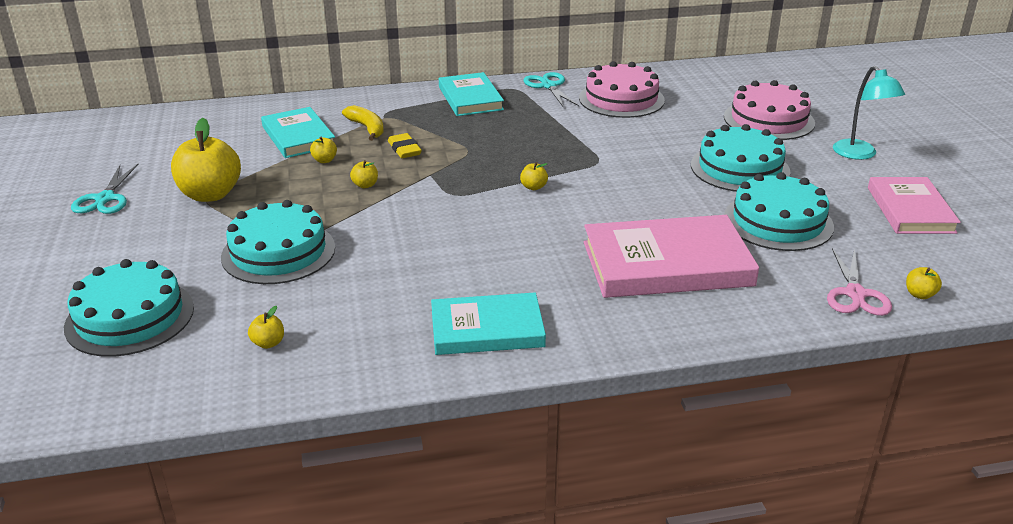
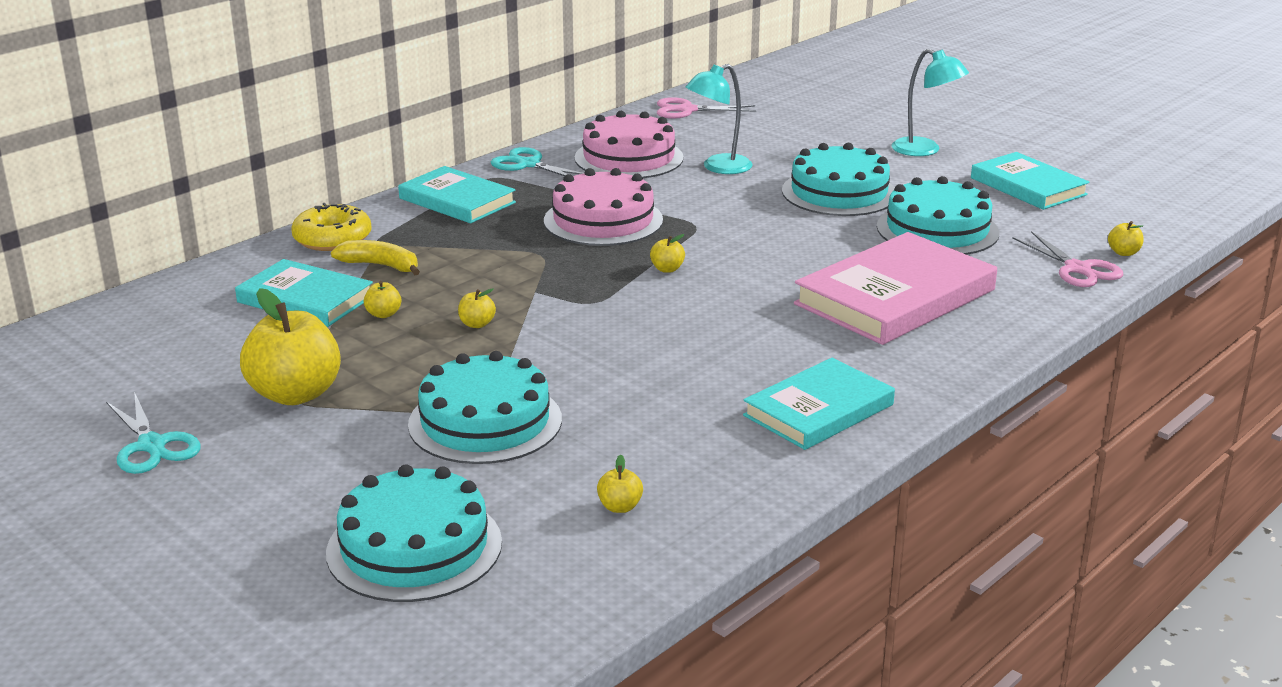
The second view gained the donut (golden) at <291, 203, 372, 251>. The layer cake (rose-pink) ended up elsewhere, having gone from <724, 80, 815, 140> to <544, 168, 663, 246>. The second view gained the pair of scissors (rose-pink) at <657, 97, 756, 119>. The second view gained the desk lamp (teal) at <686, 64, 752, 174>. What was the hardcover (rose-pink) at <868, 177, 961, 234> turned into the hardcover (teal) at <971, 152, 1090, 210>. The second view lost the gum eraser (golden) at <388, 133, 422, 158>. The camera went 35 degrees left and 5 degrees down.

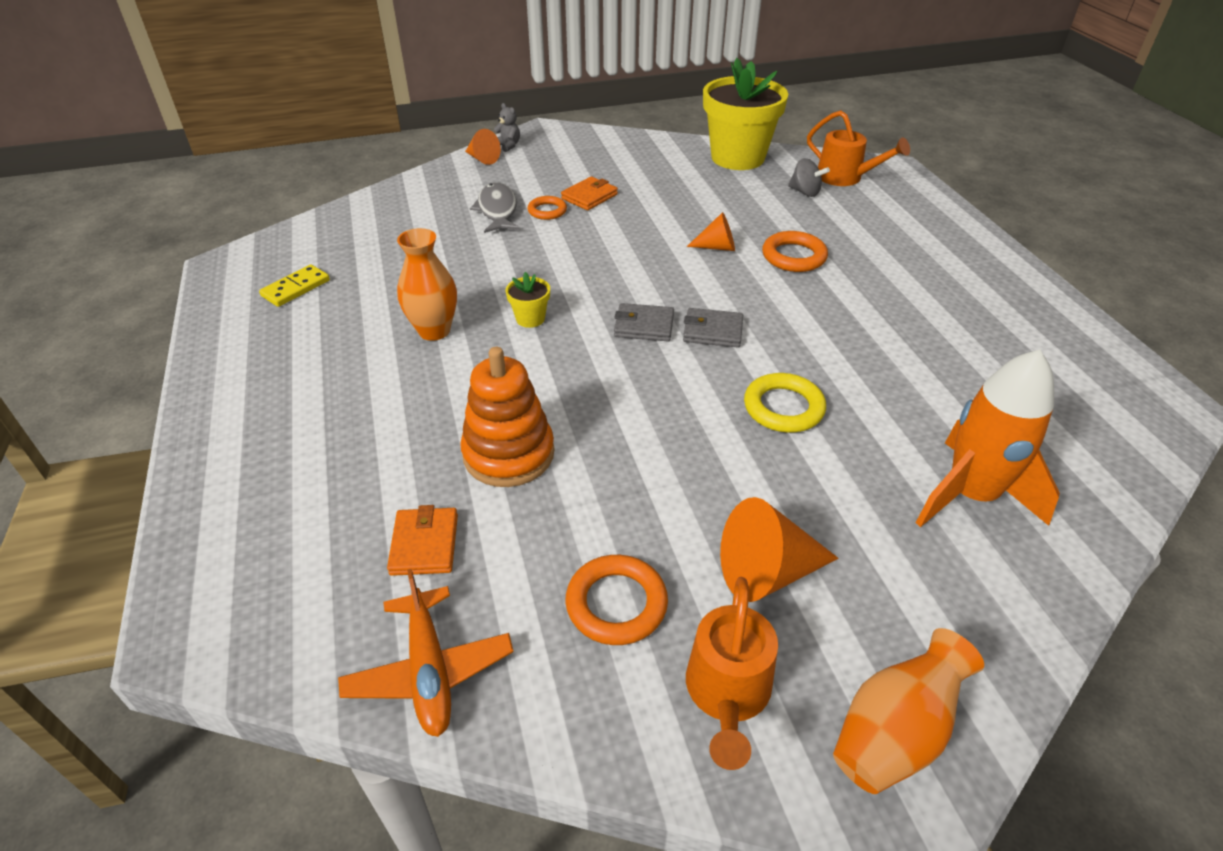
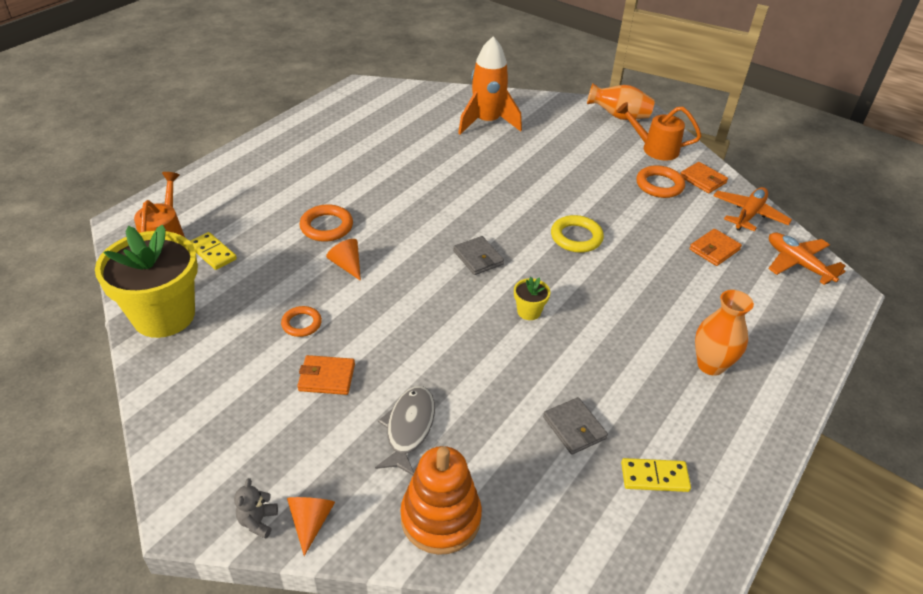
Where the spinning top (gray) stood at <788, 158, 830, 197>, the domino tile (golden) came to stand at <190, 232, 237, 270>. The hoop (orange) ended up elsewhere, having gone from <528, 196, 567, 220> to <281, 306, 322, 337>. The toy fish (gray) at <470, 182, 520, 233> ended up facing another way, 150 degrees clockwise from before. The stacking toy (orange) ended up elsewhere, having gone from <460, 347, 555, 487> to <400, 446, 482, 555>. The card wallet (gray) ended up elsewhere, having gone from <683, 308, 743, 348> to <543, 397, 608, 455>. The hoop (golden) ended up elsewhere, having gone from <744, 373, 826, 433> to <551, 215, 604, 253>. The sprinkling can (orange) at <686, 577, 778, 770> ended up facing another way, 135 degrees counterclockwise from before. The second view gained the card wallet (orange) at <681, 162, 728, 193>. The flower vase (orange) ended up elsewhere, having gone from <397, 228, 457, 341> to <695, 290, 754, 376>. The second view gained the aeroplane (orange) at <768, 232, 846, 285>. The second view lost the solid cone (orange) at <720, 497, 839, 602>. The camera went 130 degrees left and 0 degrees up.

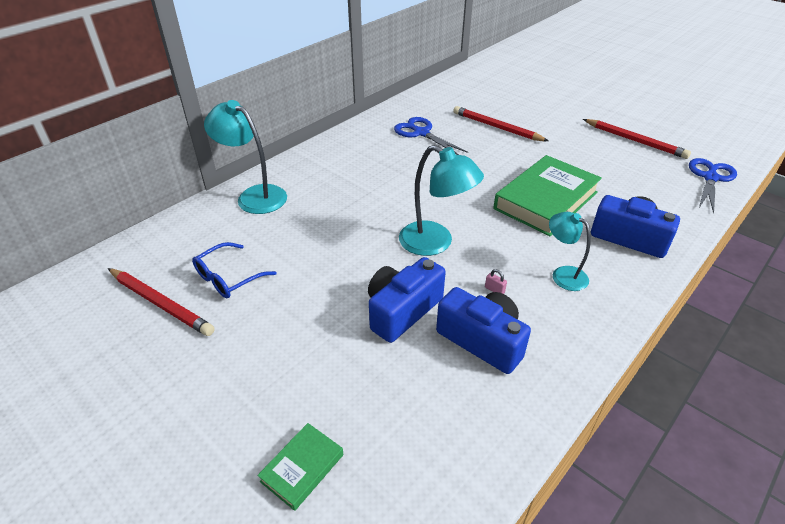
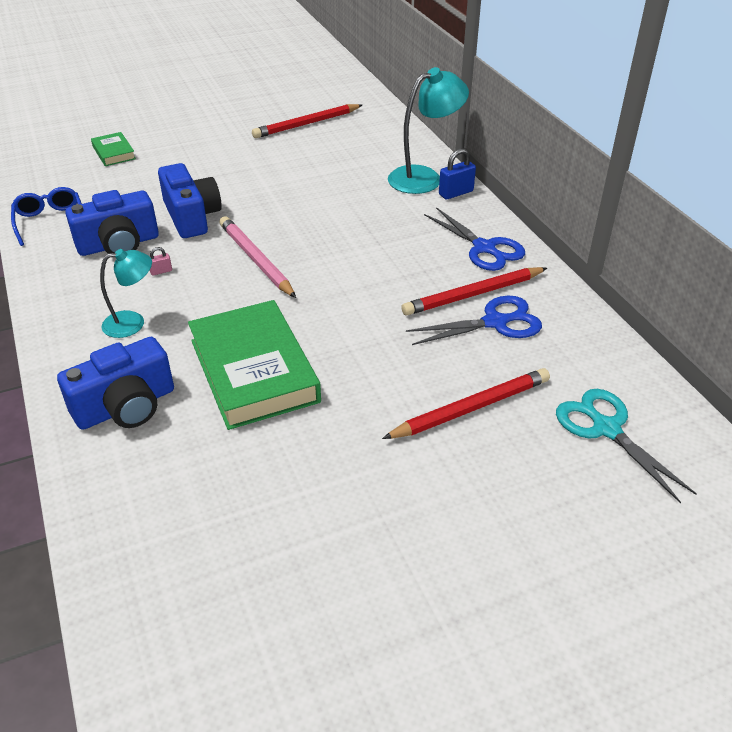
The eyeglasses (blue) ended up elsewhere, having gone from <192, 242, 277, 298> to <11, 187, 82, 246>. Where the desk lamp (teal) stood at <399, 145, 484, 256>, the pencil (rose-pink) came to stand at <220, 216, 296, 298>. The pencil (crimson) ended up elsewhere, having gone from <583, 119, 691, 159> to <401, 267, 547, 316>. The pair of scissors (blue) ended up elsewhere, having gone from <689, 158, 737, 214> to <424, 207, 525, 271>. The second view gained the lock (blue) at <439, 148, 476, 200>. The second view gained the pair of scissors (teal) at <556, 389, 697, 503>. The camera went 115 degrees right and 0 degrees up.

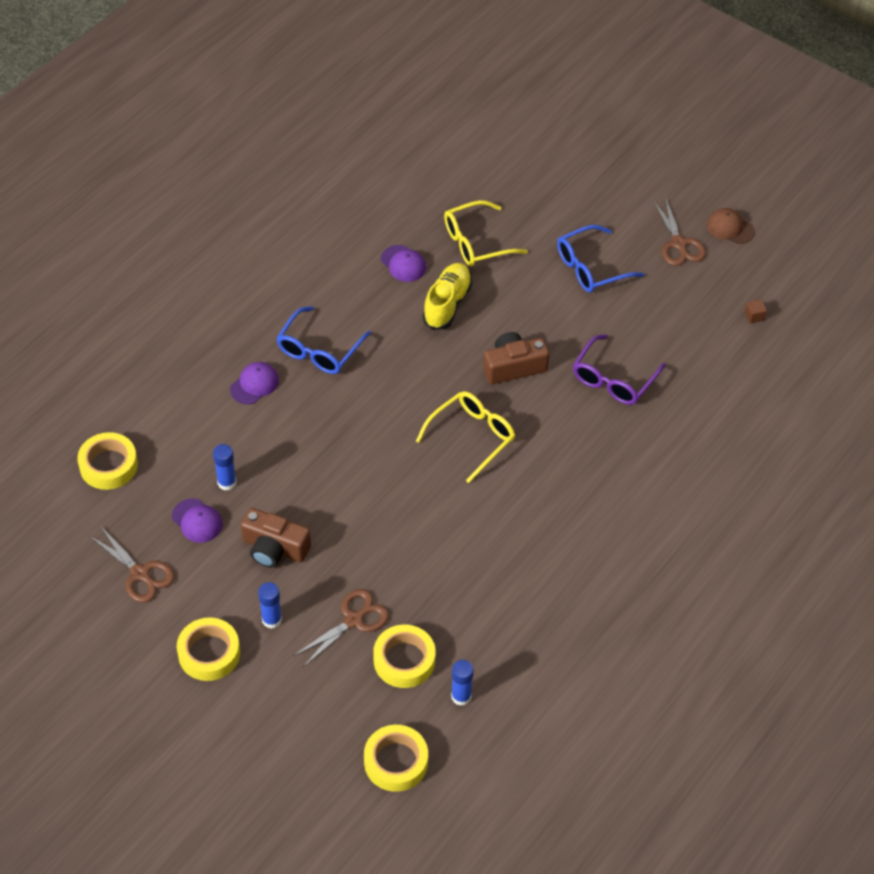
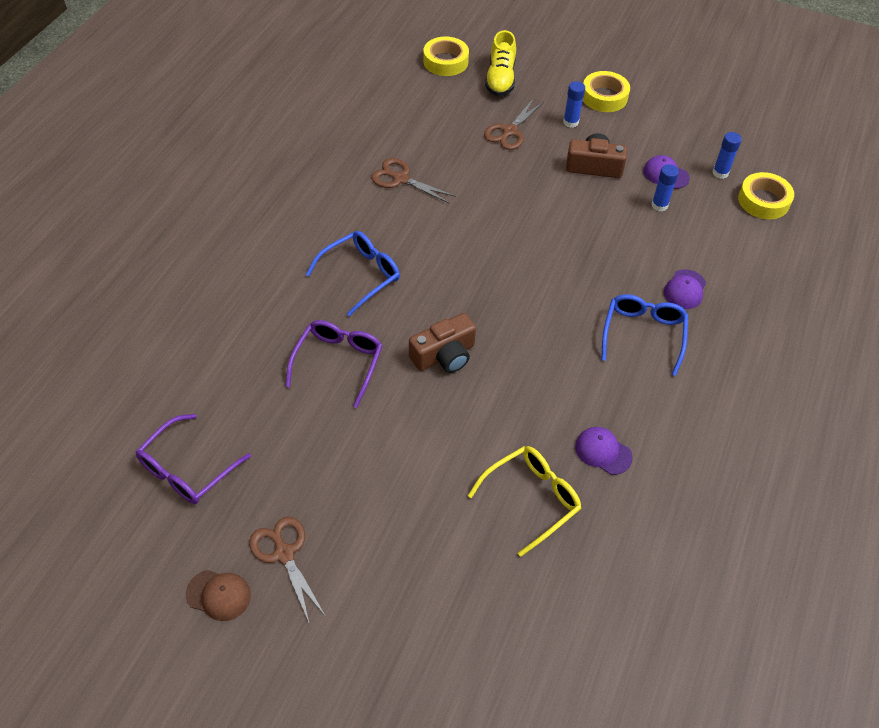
Where the solid cube (dark brown) stood at <745, 299, 767, 323>, the eyeglasses (purple) came to stand at <135, 414, 251, 504>. The eyeglasses (blue) ended up elsewhere, having gone from <557, 225, 644, 292> to <306, 231, 400, 316>. The pair of scissors (dark brown) ended up elsewhere, having gone from <90, 527, 174, 603> to <371, 158, 456, 204>. The sneaker (golden) ended up elsewhere, having gone from <423, 263, 472, 330> to <485, 30, 516, 96>. The glue (blue) ended up elsewhere, having gone from <451, 660, 474, 706> to <712, 132, 742, 179>. The second view lost the roll of tape (golden) at <373, 624, 436, 688>. The second view lost the eyeglasses (golden) at <416, 391, 515, 483>. The camera went 165 degrees right and 0 degrees up.

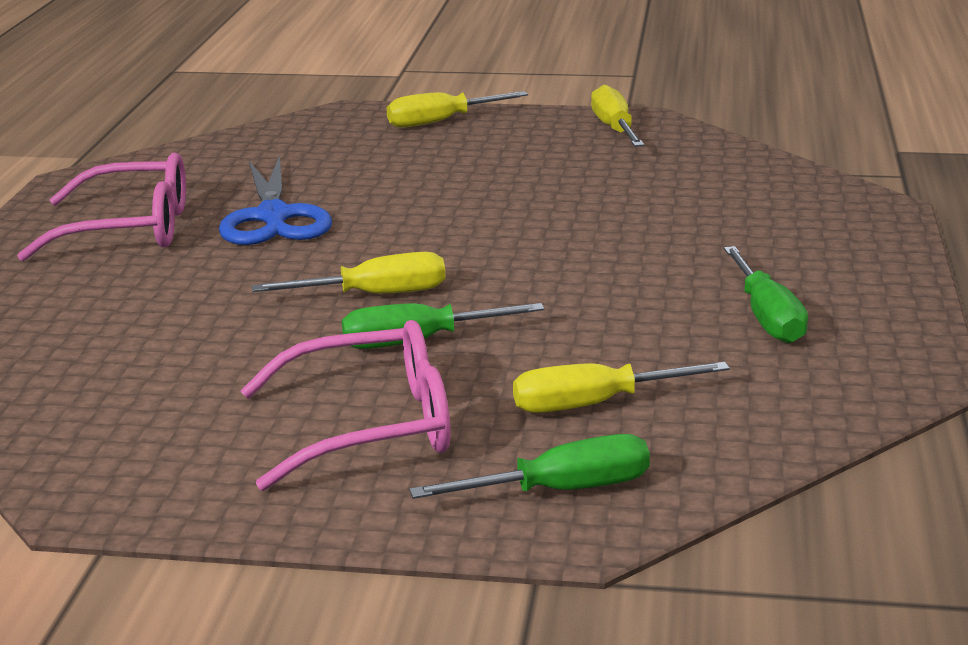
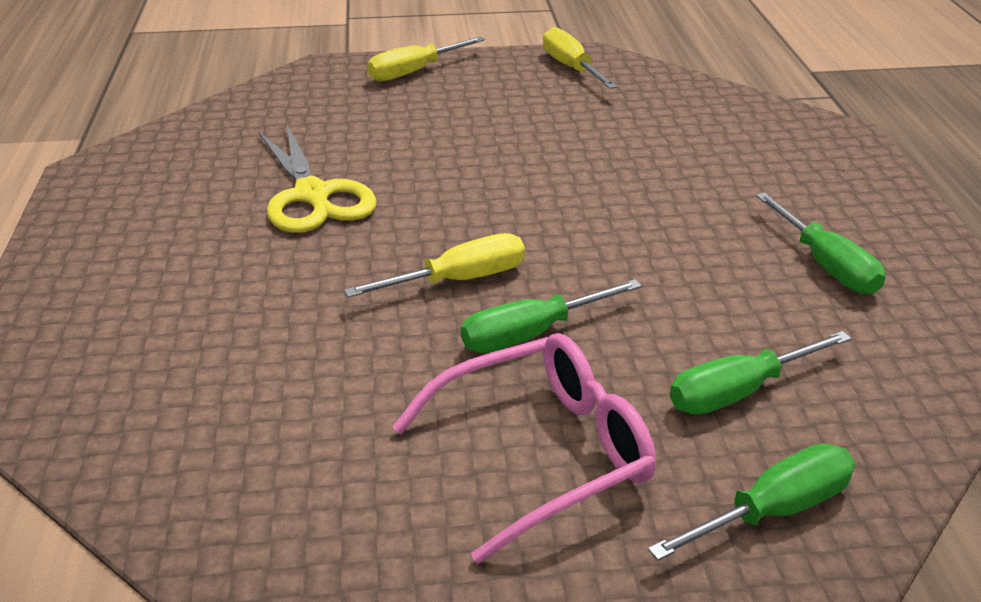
What was the pair of scissors (blue) at <219, 156, 332, 245> turned into the pair of scissors (golden) at <258, 125, 377, 233>. What was the screwdriver (golden) at <513, 362, 730, 413> turned into the screwdriver (emerald) at <670, 331, 852, 415>. The second view lost the eyeglasses (rose-pink) at <17, 152, 186, 261>. The camera went 15 degrees left and 10 degrees up.

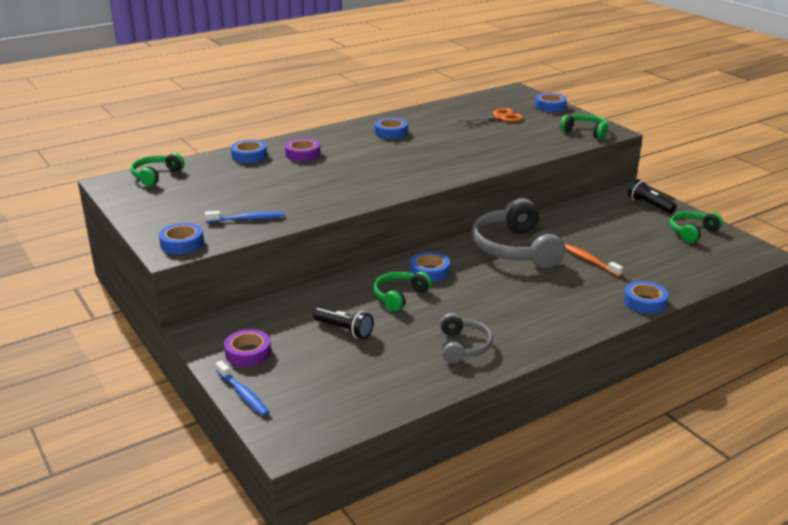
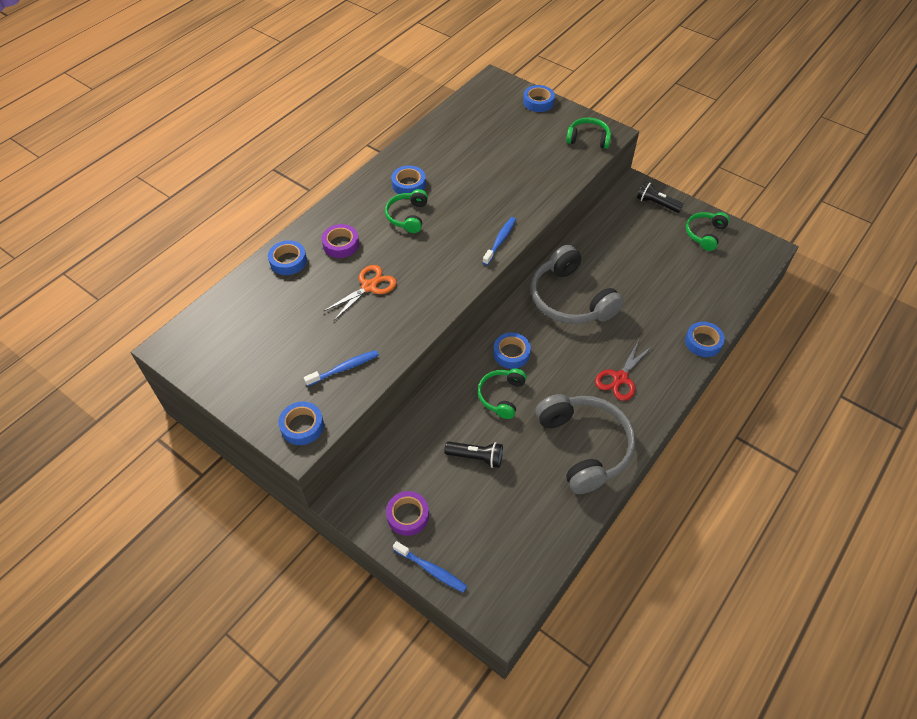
The pair of scissors (orange) ended up elsewhere, having gone from <457, 108, 523, 127> to <323, 265, 397, 320>. The headset (emerald) ended up elsewhere, having gone from <131, 153, 184, 186> to <385, 189, 428, 233>. The second view gained the toothbrush (blue) at <483, 217, 516, 265>. The size of the headset (gray) at <441, 313, 493, 363> changed by a factor of 1.84. The second view gained the pair of scissors (crimson) at <595, 342, 653, 401>. The second view lost the toothbrush (orange) at <565, 244, 623, 277>. The camera went 20 degrees left and 25 degrees up.

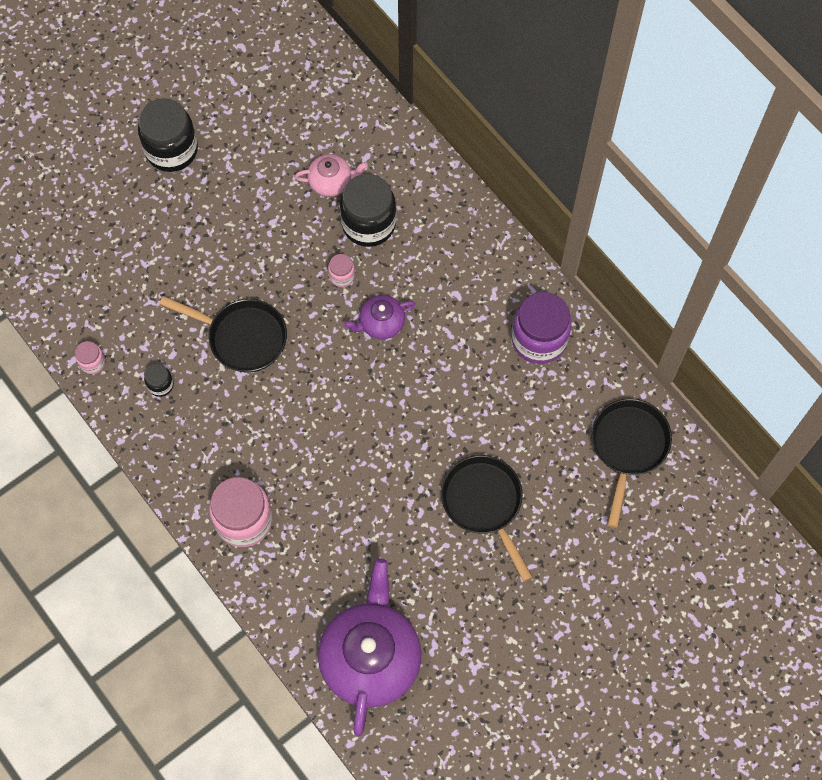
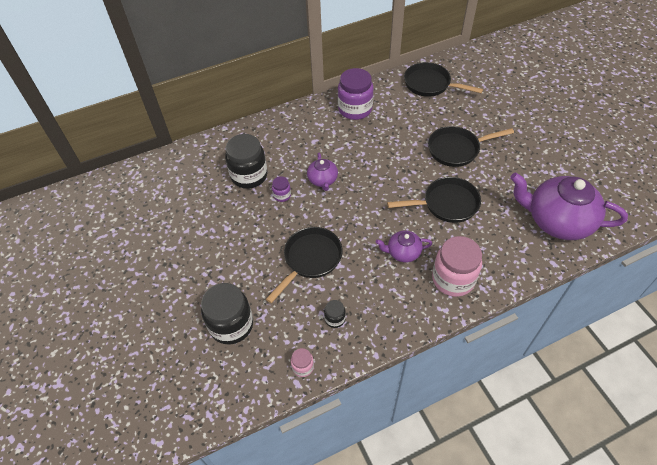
The jar (black) ended up elsewhere, having gone from <138, 98, 198, 172> to <201, 283, 253, 345>. What was the jar (rose-pink) at <328, 254, 355, 287> turned into the jar (purple) at <272, 176, 291, 202>. The second view gained the tea pot (purple) at <376, 231, 432, 262>. The second view gained the skillet (black) at <387, 177, 481, 223>. The second view lost the tea pot (rose-pink) at <294, 154, 368, 197>. The camera went 75 degrees left and 15 degrees down.

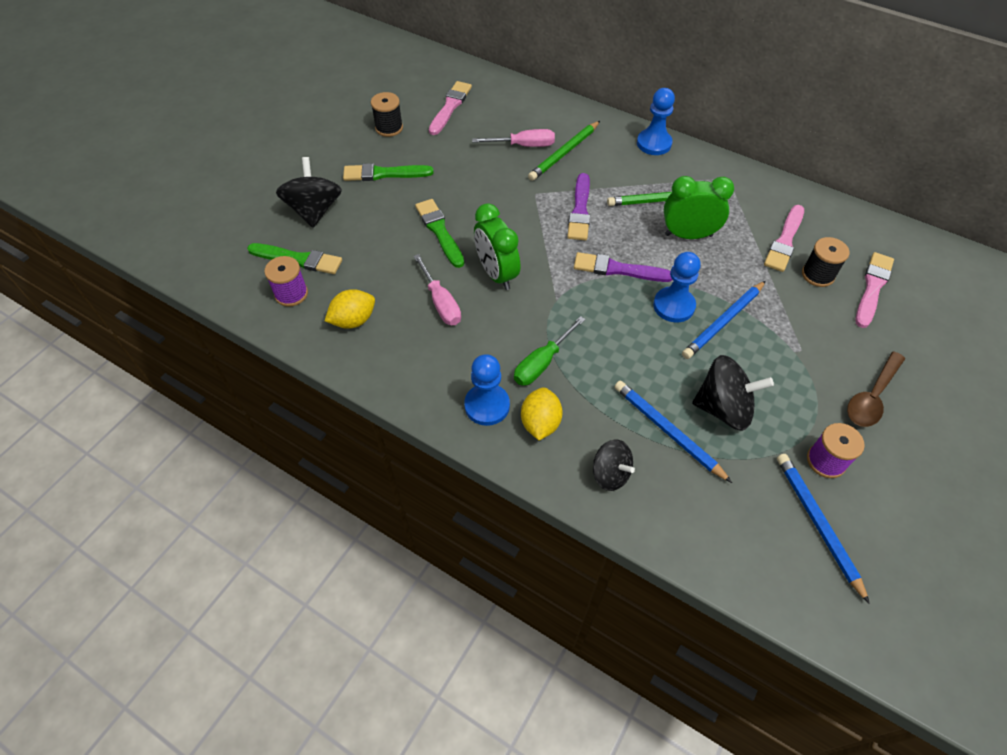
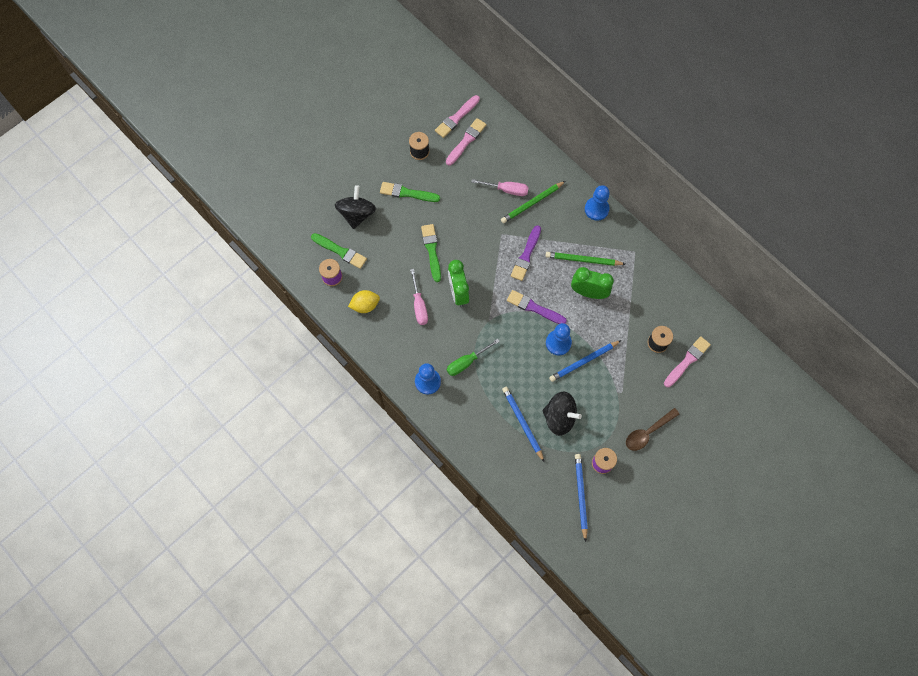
The paintbrush (rose-pink) ended up elsewhere, having gone from <764, 205, 804, 272> to <435, 95, 480, 138>. The second view lost the citrus fruit (golden) at <521, 387, 563, 440>. The second view lost the spinning top (black) at <593, 439, 635, 491>. The camera went 15 degrees right and 15 degrees up.

